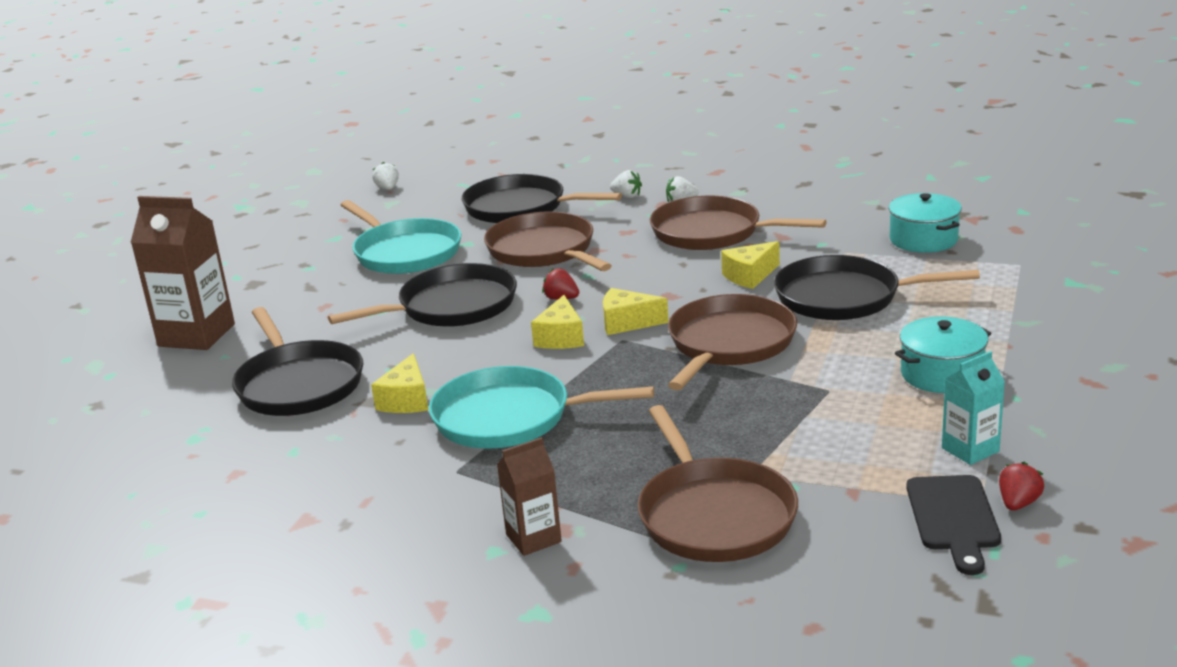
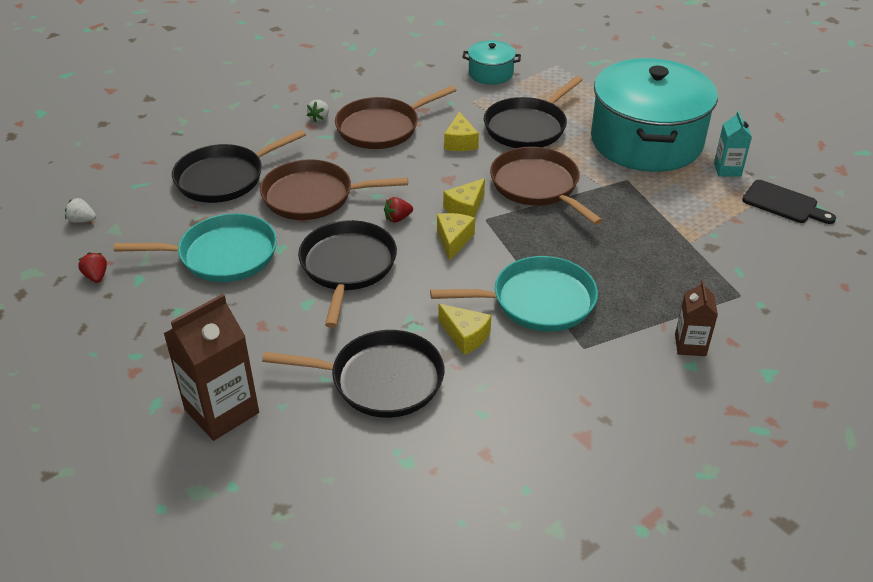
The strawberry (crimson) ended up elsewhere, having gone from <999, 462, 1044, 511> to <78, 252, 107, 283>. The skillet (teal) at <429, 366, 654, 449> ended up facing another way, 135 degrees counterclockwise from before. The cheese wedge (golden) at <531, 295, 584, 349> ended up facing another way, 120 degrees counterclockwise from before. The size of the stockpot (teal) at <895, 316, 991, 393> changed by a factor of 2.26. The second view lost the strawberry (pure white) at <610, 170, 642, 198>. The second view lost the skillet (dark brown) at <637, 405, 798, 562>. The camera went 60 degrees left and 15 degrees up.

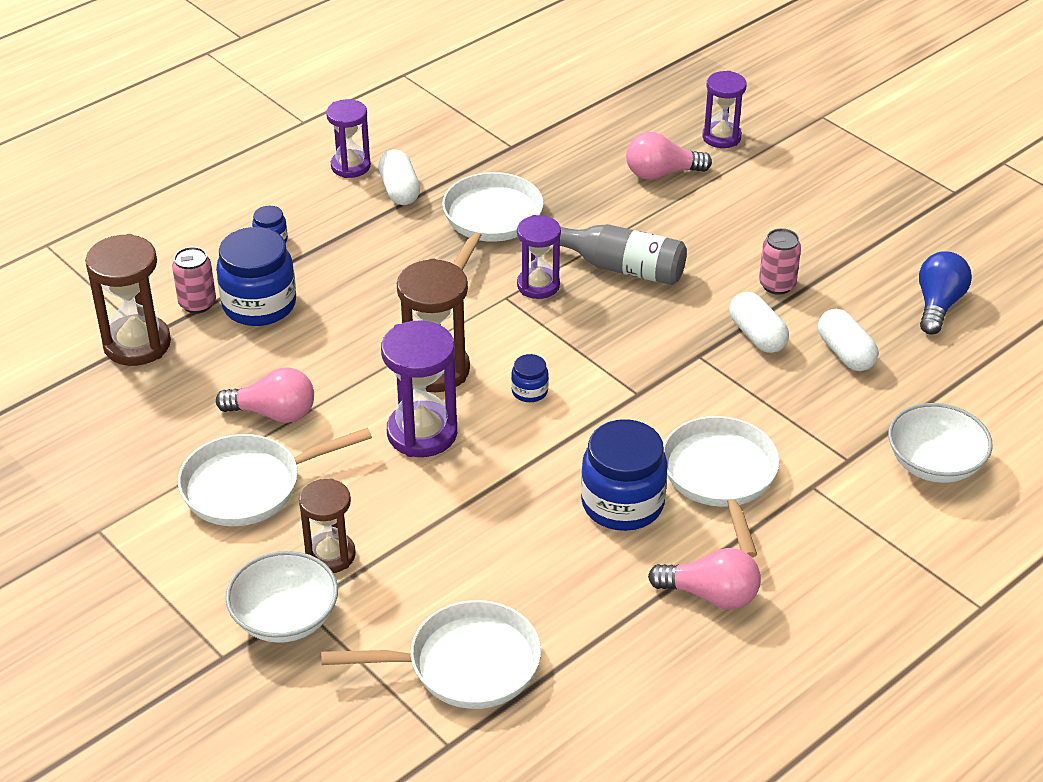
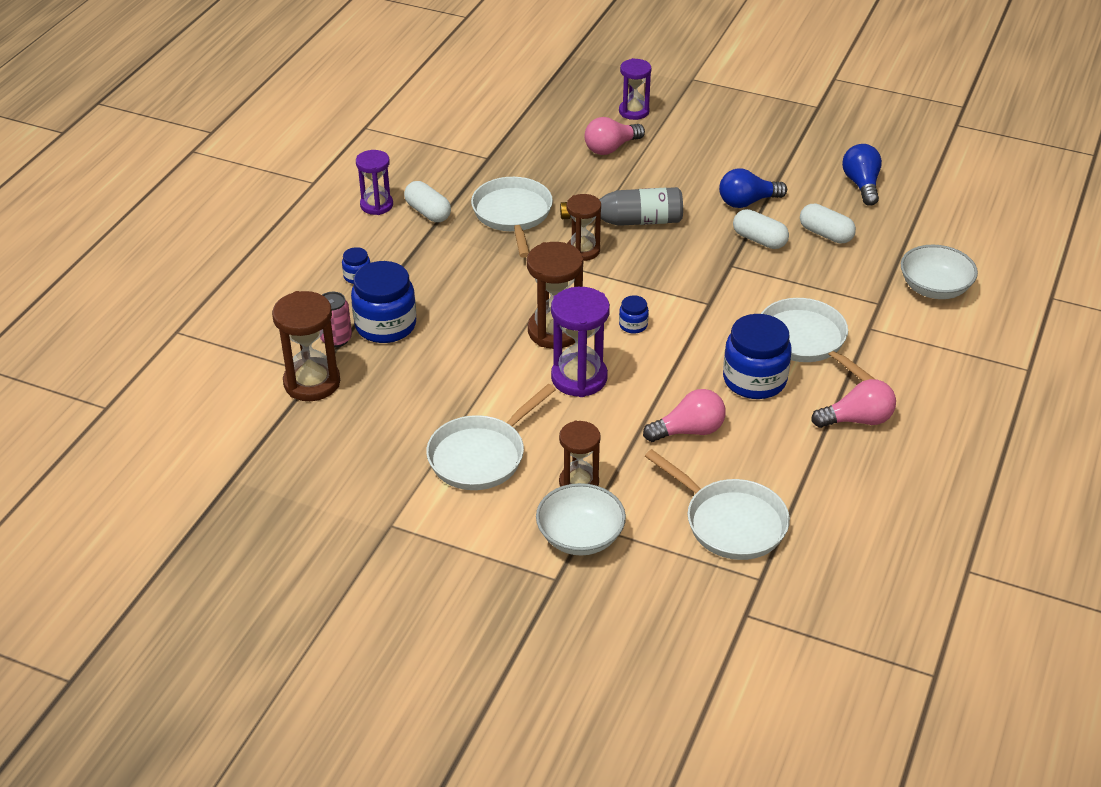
What was the sand timer (purple) at <517, 215, 561, 299> turned into the sand timer (dark brown) at <566, 194, 601, 261>. The lightbulb (rose-pink) ended up elsewhere, having gone from <216, 367, 314, 423> to <643, 389, 726, 442>. The skillet (pure white) at <321, 600, 541, 709> ended up facing another way, 75 degrees clockwise from before. Where the soda can (rose-pink) stood at <759, 228, 801, 295>, the lightbulb (blue) came to stand at <719, 169, 787, 208>. The camera went 25 degrees left and 0 degrees up.

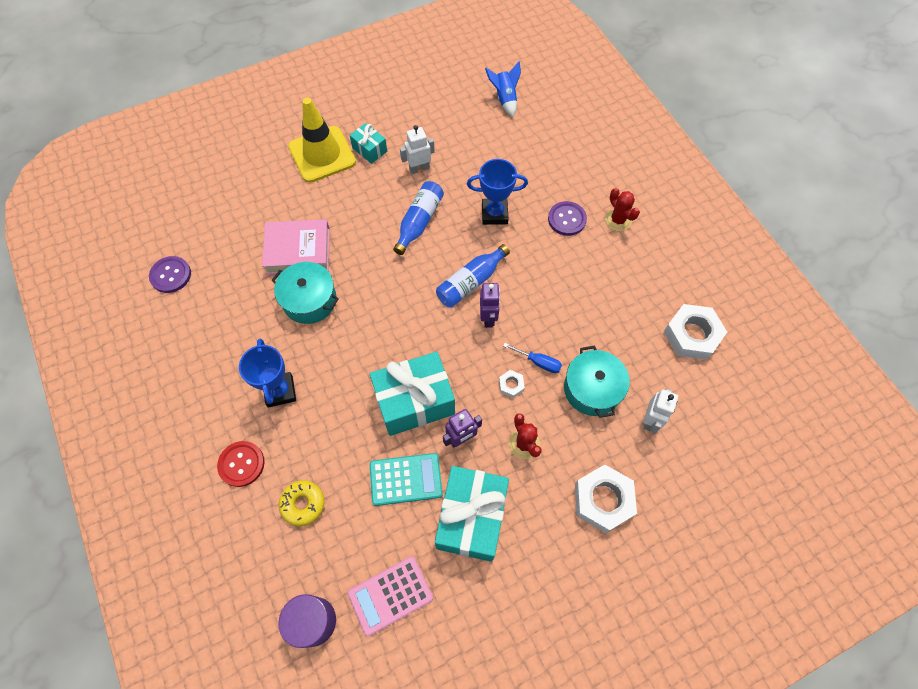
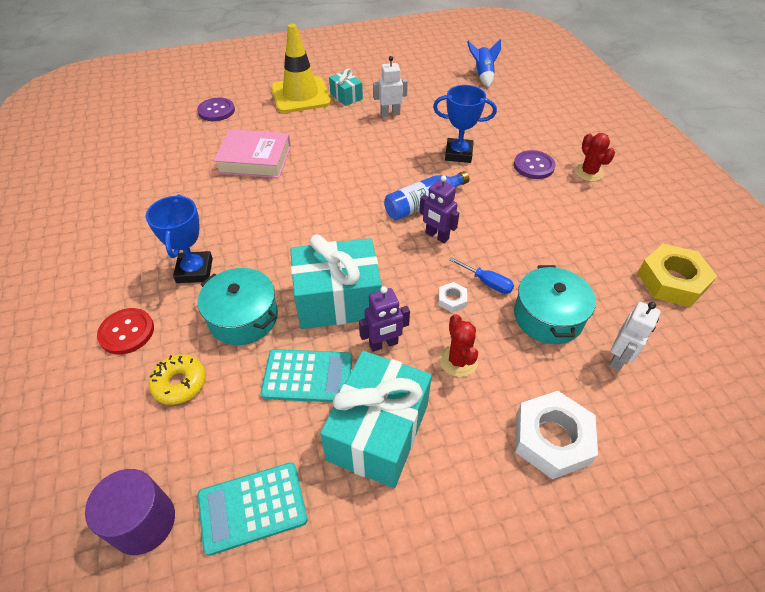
The shirt button (purple) ended up elsewhere, having gone from <149, 256, 191, 293> to <197, 98, 235, 121>. The stockpot (teal) ended up elsewhere, having gone from <271, 262, 339, 324> to <198, 268, 278, 345>. What was the adding machine (rose-pink) at <347, 556, 433, 636> turned into the adding machine (teal) at <198, 462, 307, 556>. The toy robot (purple) at <480, 283, 500, 328> ended up facing another way, 120 degrees clockwise from before. What was the hex nut (pure white) at <664, 304, 727, 360> turned into the hex nut (golden) at <637, 244, 717, 307>. The second view lost the flask (blue) at <393, 181, 444, 255>. The camera went 10 degrees right and 15 degrees down.

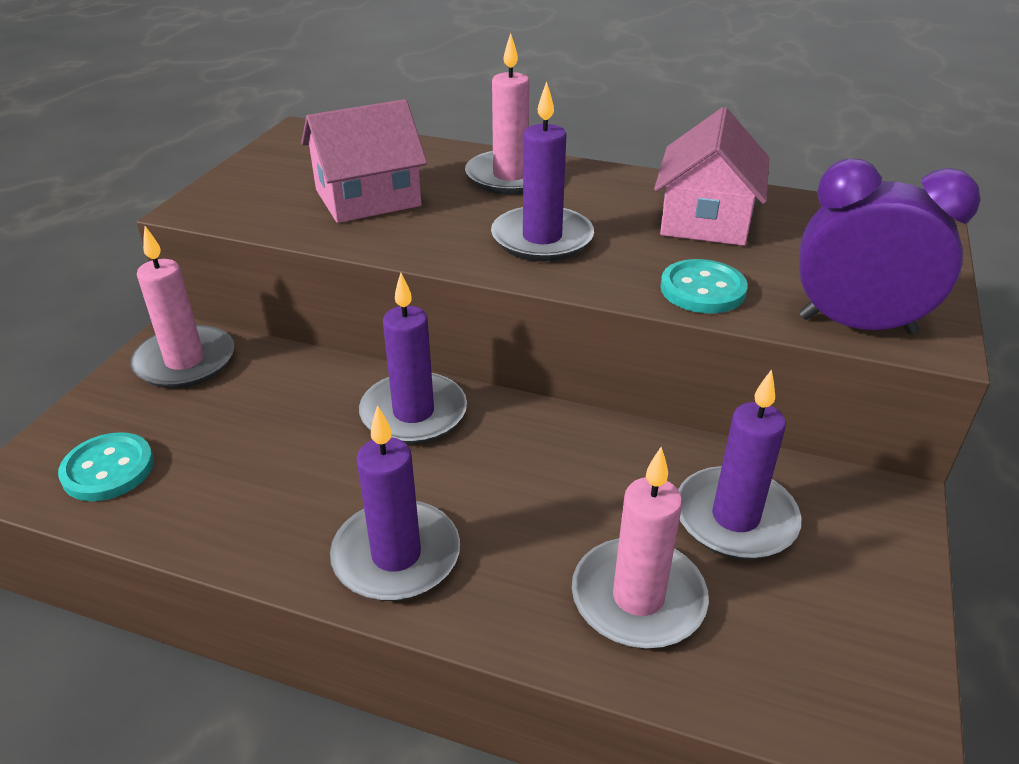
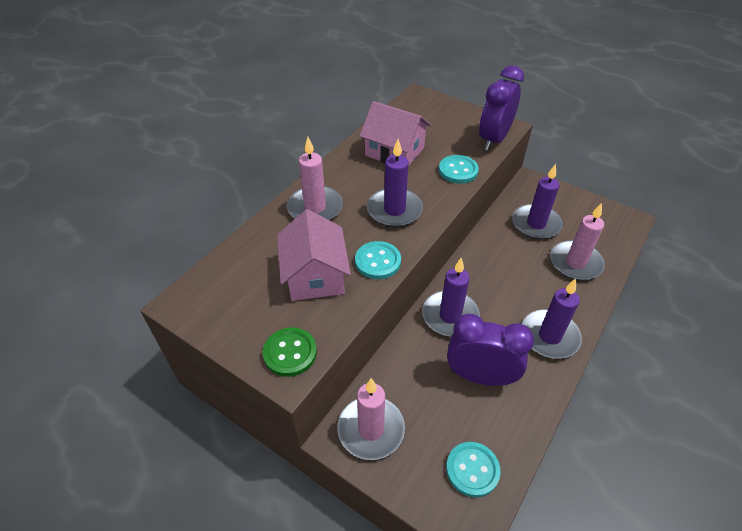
The second view gained the shirt button (emerald) at <263, 328, 317, 377>. The second view gained the shirt button (teal) at <355, 241, 401, 279>. The second view gained the clock (purple) at <447, 314, 534, 386>. The camera went 75 degrees left and 10 degrees up.

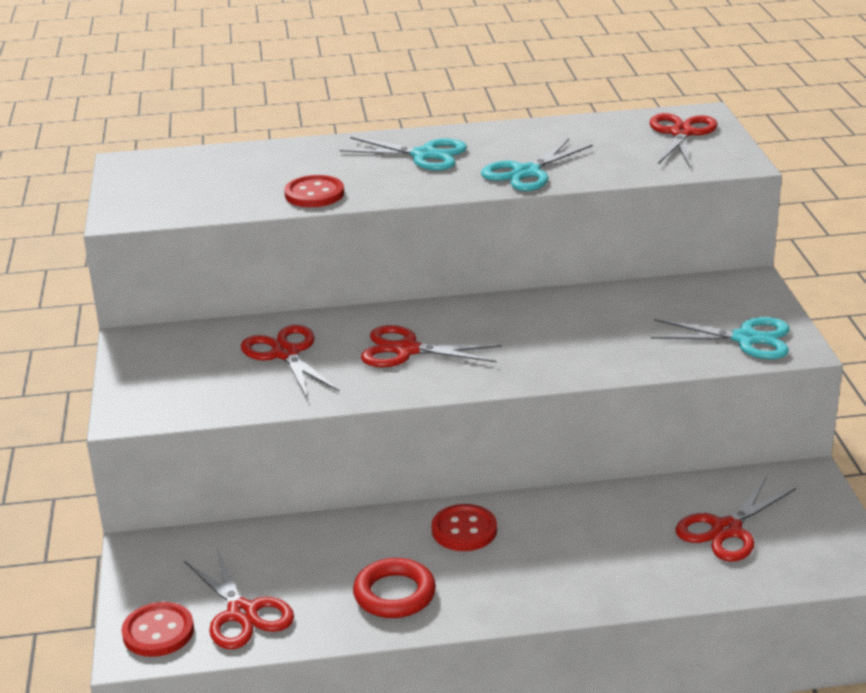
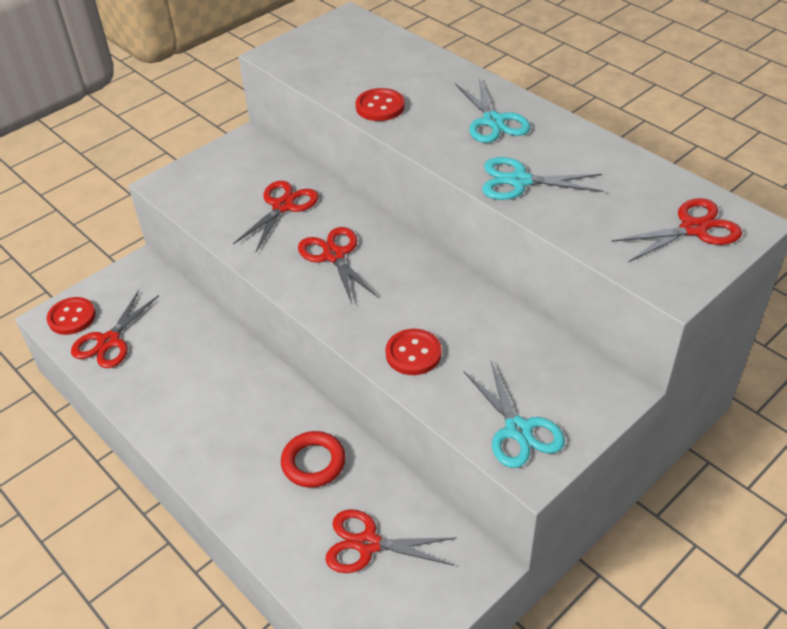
The hoop (crimson) ended up elsewhere, having gone from <353, 558, 436, 618> to <281, 431, 346, 488>. The shirt button (crimson) ended up elsewhere, having gone from <432, 504, 497, 551> to <385, 329, 442, 375>. The camera went 55 degrees right and 15 degrees up.

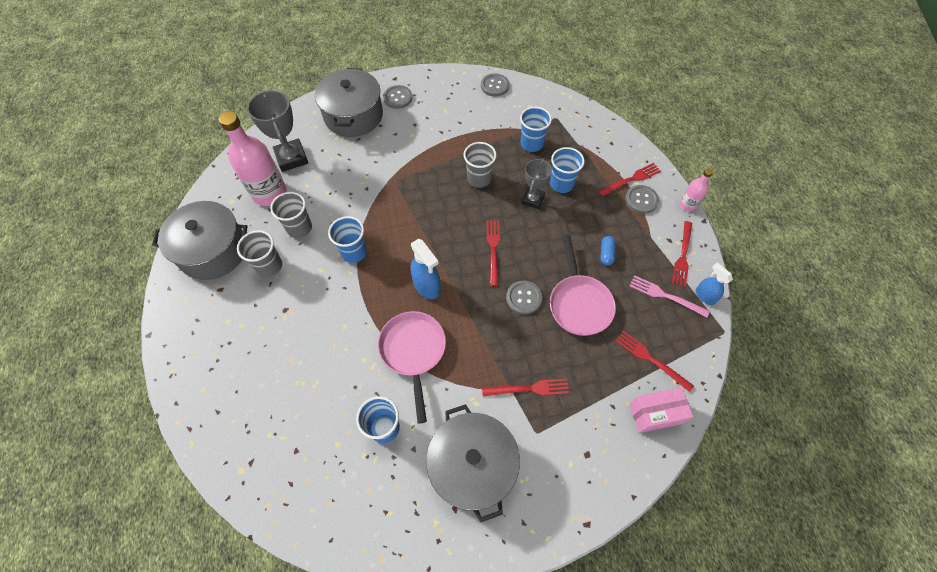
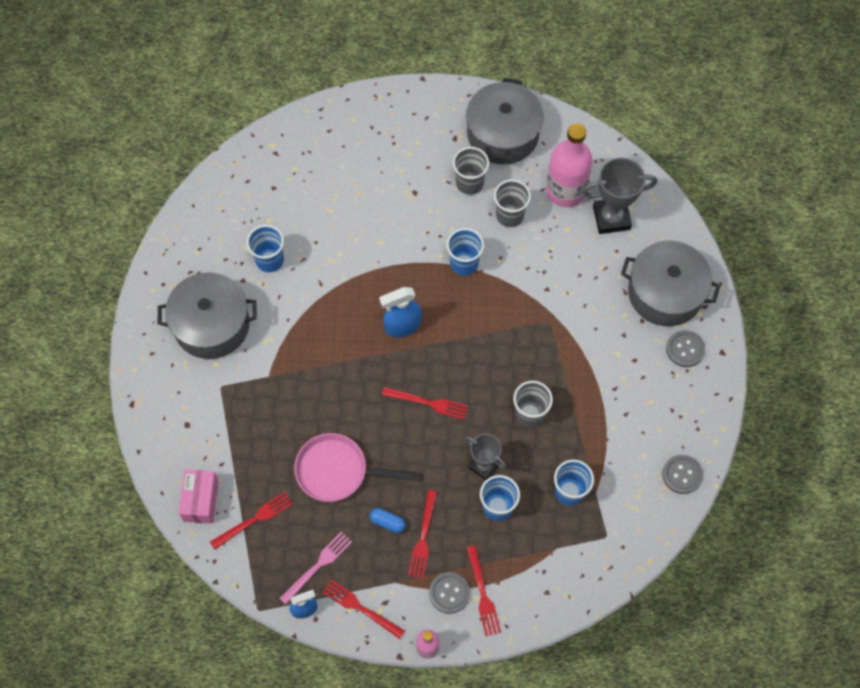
The table fork (crimson) ended up elsewhere, having gone from <482, 379, 569, 396> to <408, 490, 437, 579>. The second view lost the skillet (rose-pink) at <378, 311, 446, 424>. The second view lost the shirt button (gray) at <506, 281, 542, 315>. The camera went 105 degrees right and 5 degrees up.

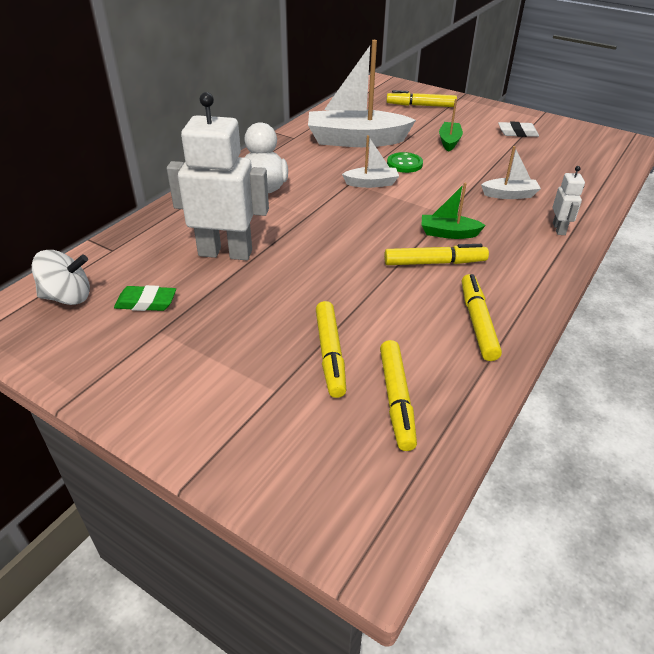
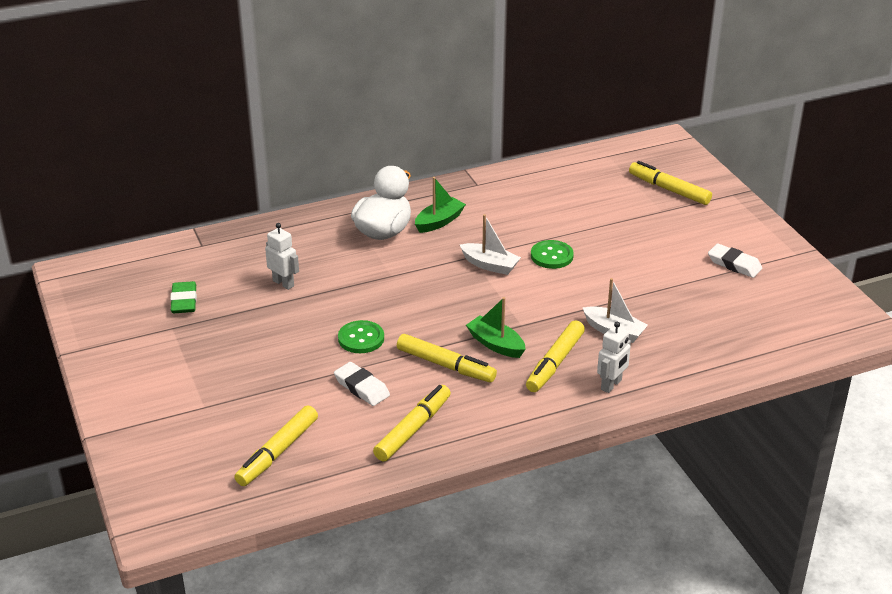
The gum eraser (emerald) at <114, 285, 176, 311> ended up facing another way, 45 degrees clockwise from before. The size of the toy robot (pure white) at <167, 92, 269, 260> changed by a factor of 0.45. The second view gained the gum eraser (pure white) at <334, 362, 390, 406>. The second view gained the shirt button (emerald) at <338, 320, 384, 353>. The sailboat (emerald) ended up elsewhere, having gone from <439, 99, 463, 152> to <415, 177, 466, 233>. The marker pen (golden) ended up elsewhere, having gone from <316, 301, 346, 398> to <526, 320, 585, 392>. The second view lost the spinning top (pure white) at <32, 250, 90, 305>. The second view lost the sailboat (pure white) at <308, 40, 416, 147>. The camera went 35 degrees right and 5 degrees down.

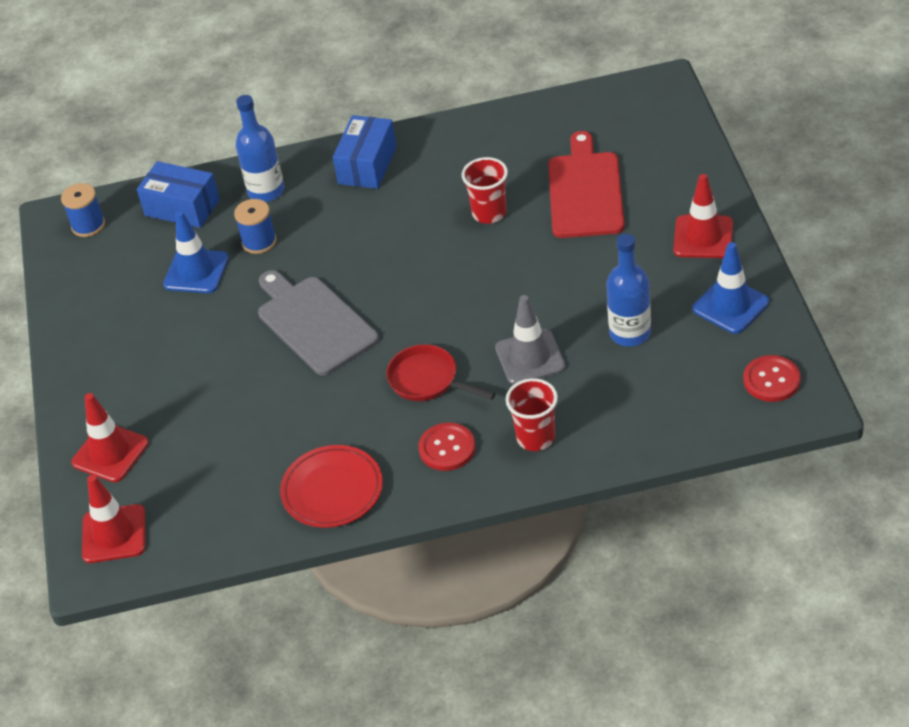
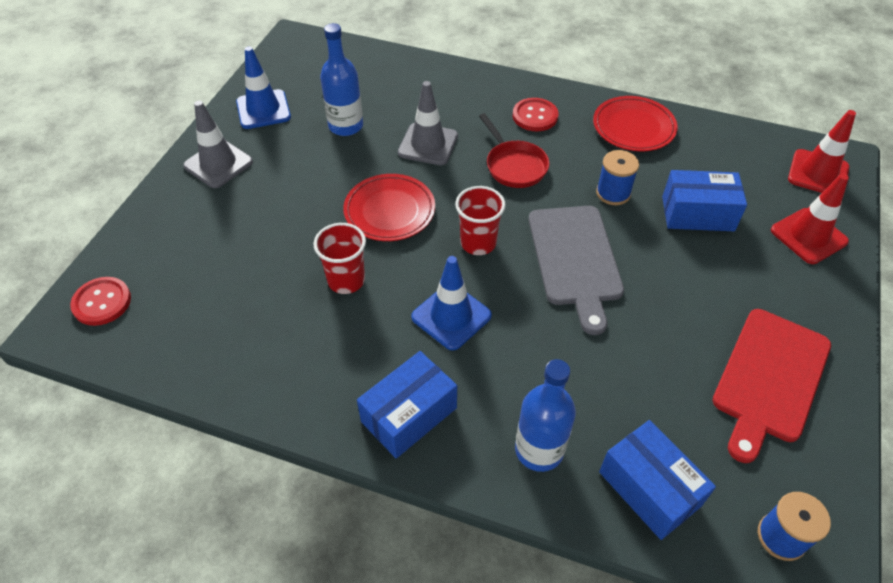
The shirt button (crimson) ended up elsewhere, having gone from <743, 355, 801, 402> to <70, 277, 131, 326>. What was the safety cone (crimson) at <674, 174, 733, 258> turned into the safety cone (gray) at <183, 101, 253, 188>. The second view gained the dinner plate (crimson) at <343, 174, 435, 241>. The safety cone (blue) ended up elsewhere, having gone from <163, 211, 229, 293> to <411, 256, 492, 350>. The beaker (crimson) ended up elsewhere, having gone from <506, 378, 558, 451> to <455, 186, 506, 255>. The bobbin (blue) ended up elsewhere, having gone from <234, 199, 277, 254> to <596, 150, 639, 205>. The second view gained the box (blue) at <662, 170, 747, 231>. The cutting board (crimson) ended up elsewhere, having gone from <548, 131, 625, 238> to <712, 309, 831, 463>. The camera went 155 degrees left and 5 degrees up.

